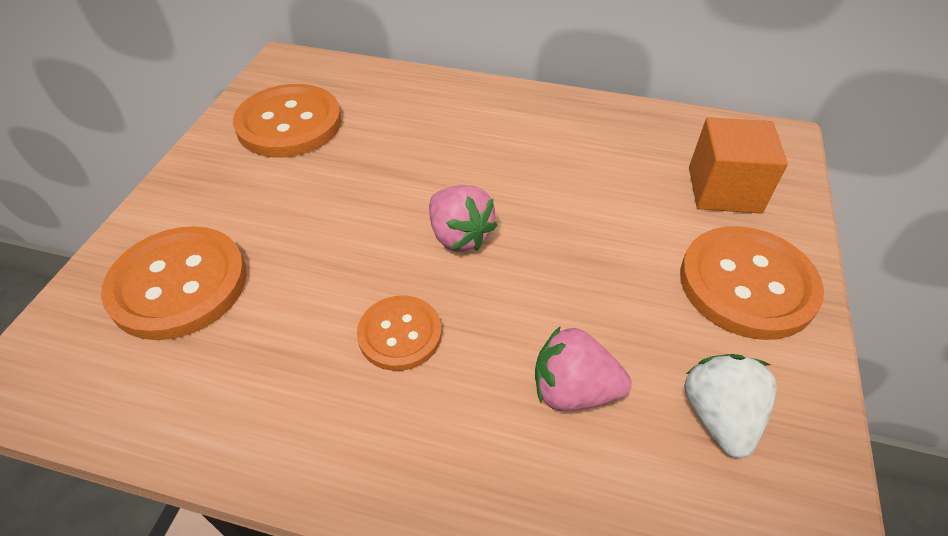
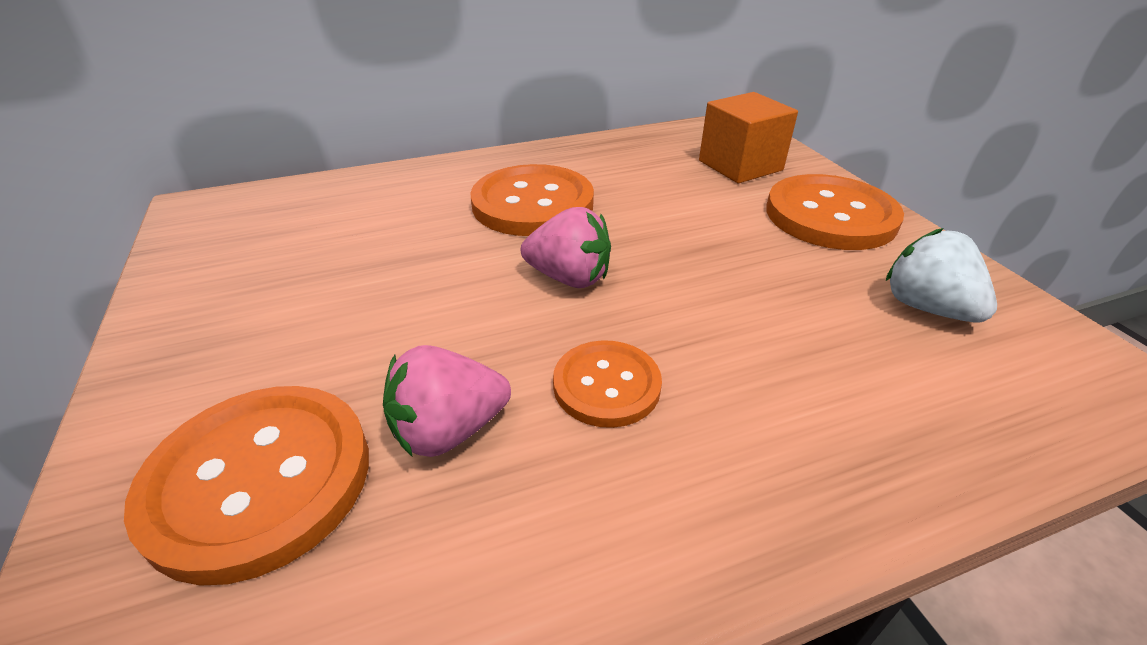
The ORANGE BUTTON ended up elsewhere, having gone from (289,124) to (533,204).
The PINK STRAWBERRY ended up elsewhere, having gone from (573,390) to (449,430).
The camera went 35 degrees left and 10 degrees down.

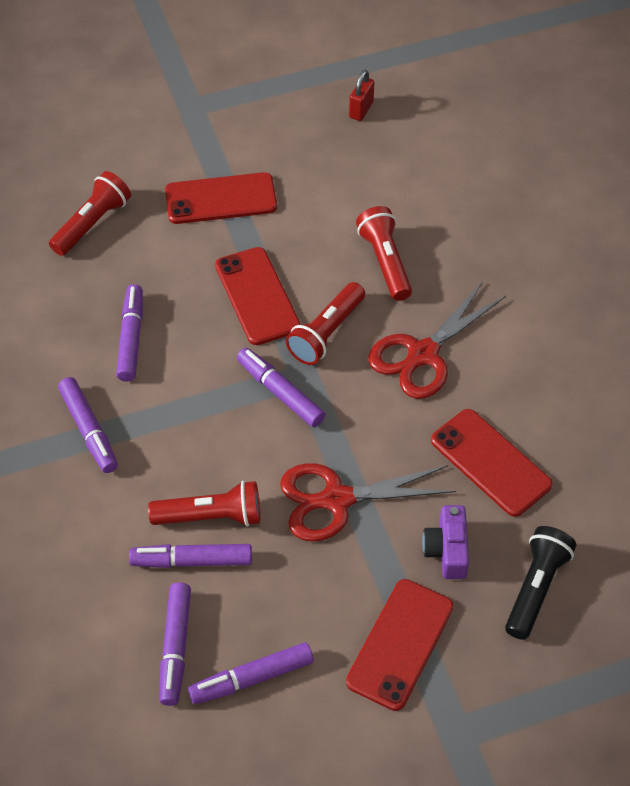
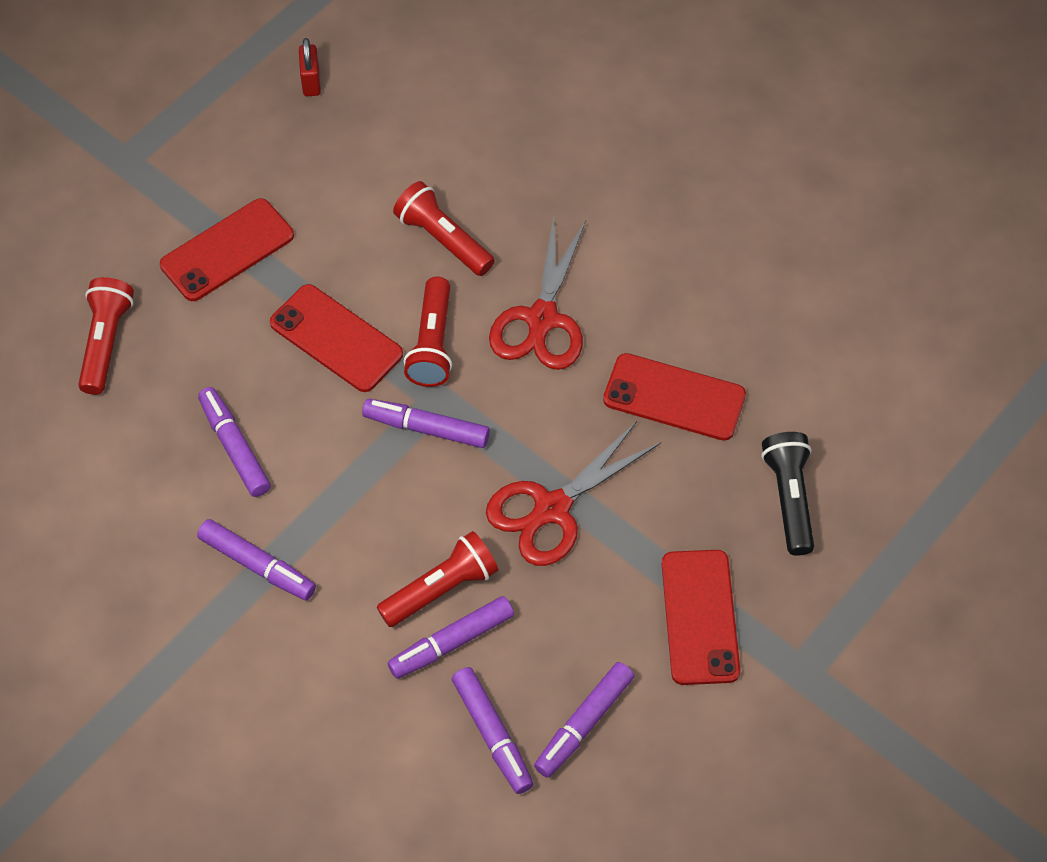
The second view lost the PURPLE CAMERA at (447,550).
The camera went 30 degrees left and 5 degrees up.

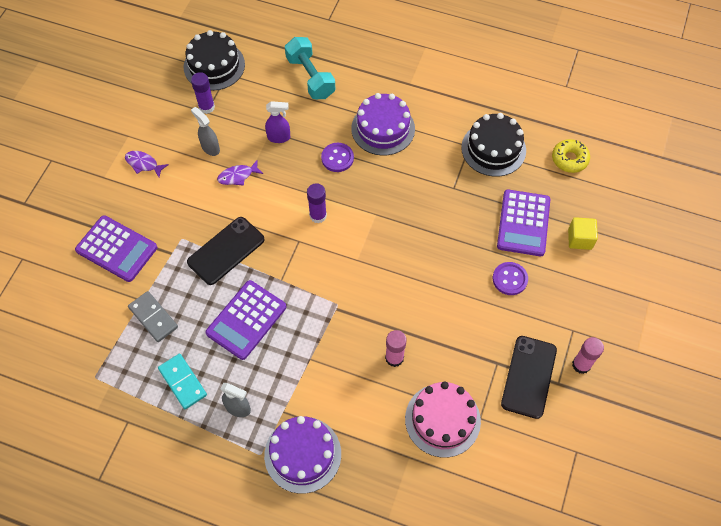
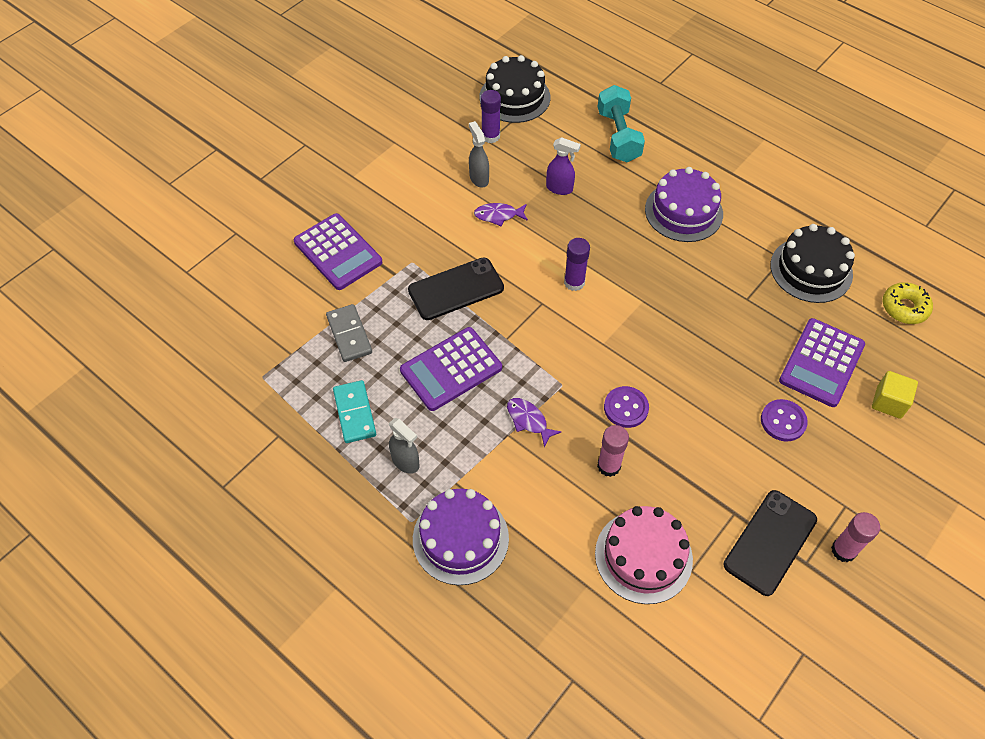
The PURPLE FISH ended up elsewhere, having gone from (143,164) to (528,420).
The PURPLE BUTTON ended up elsewhere, having gone from (337,158) to (626,408).
The camera went 20 degrees right and 5 degrees down.

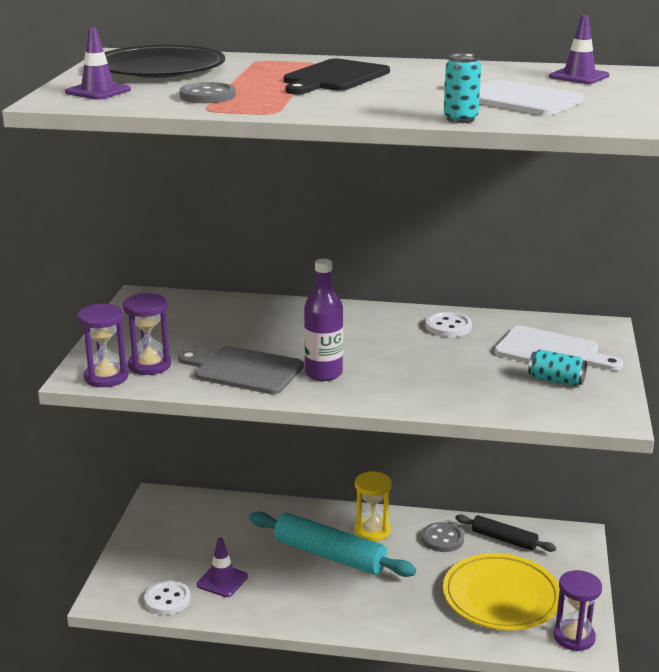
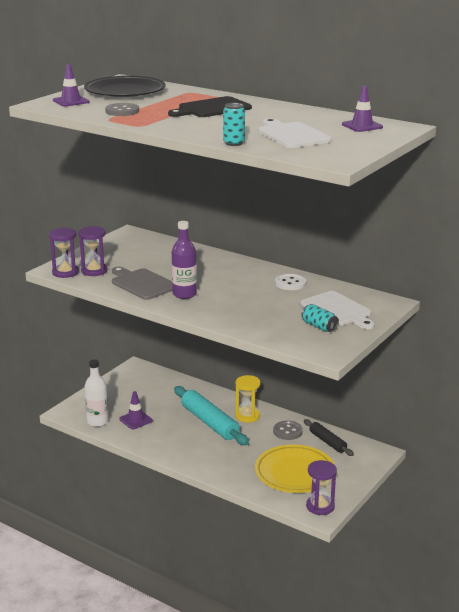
Where the WHITE BUTTON stood at (167,600), the WHITE BOTTLE came to stand at (98,422).
The camera went 25 degrees right and 0 degrees up.

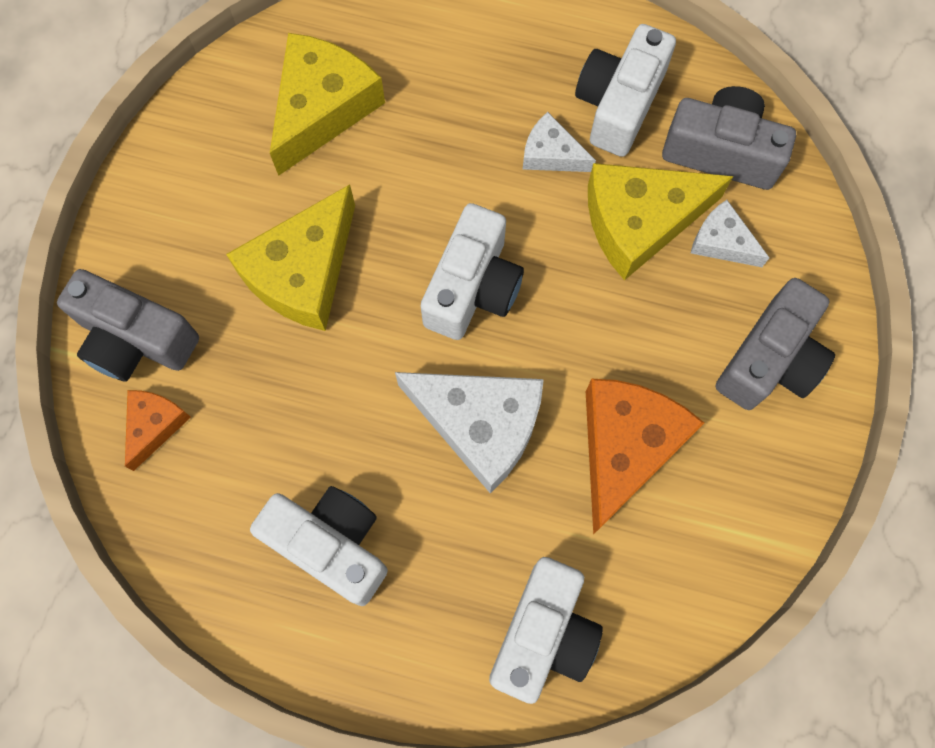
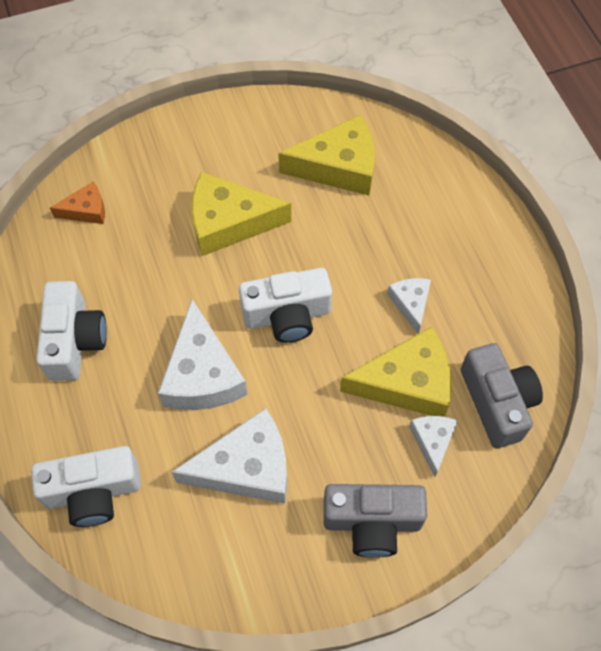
The second view lost the GREY CAMERA at (135,339).
The second view lost the WHITE CAMERA at (618,104).
What was the ORANGE CHEESE at (625,448) turned into the WHITE CHEESE at (246,467).
The YELLOW CHEESE at (640,221) ended up facing another way, 135 degrees clockwise from before.
The camera went 55 degrees right and 10 degrees down.

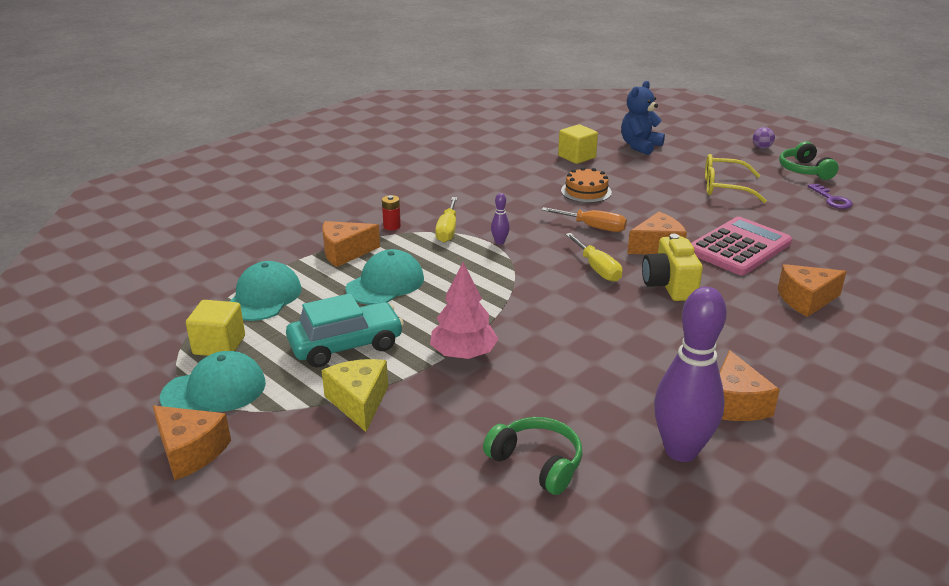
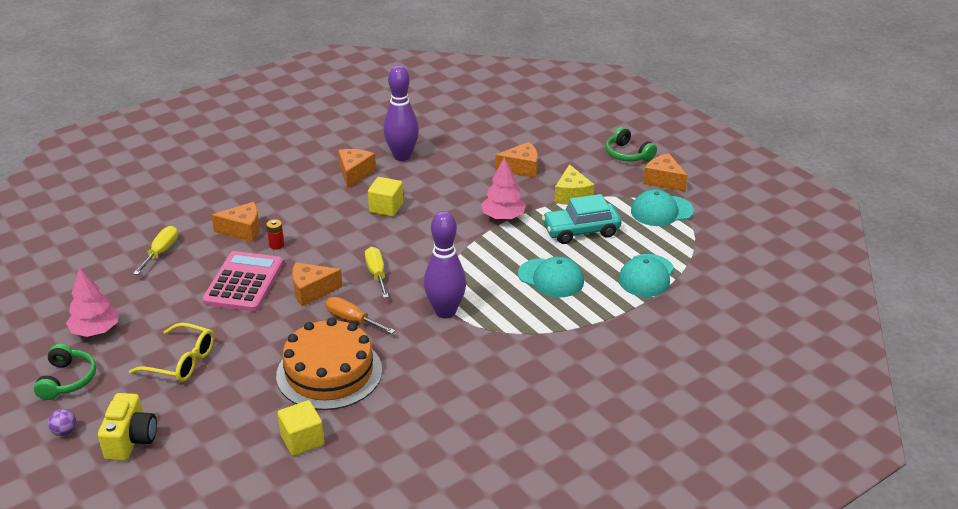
The second view lost the BLUE TEDDY BEAR at (640,146).
The YELLOW CUBE ended up elsewhere, having gone from (219,345) to (386,208).
The ORANGE CHEESE ended up elsewhere, having gone from (345,252) to (521,168).
The RED BATTERY ended up elsewhere, having gone from (392,226) to (276,245).
The YELLOW SCREWDRIVER ended up elsewhere, having gone from (447,230) to (161,252).
The GREEN HEADPHONES ended up elsewhere, having gone from (537,463) to (627,154).
The YELLOW CAMERA ended up elsewhere, having gone from (669,286) to (131,440).
Where the PURPLE KEY stood at (832,199), the PINK TREE came to stand at (95,330).
The TURQUOISE CAP at (385,283) ended up facing another way, 105 degrees counterclockwise from before.
The PINK CALCULATOR at (739,247) ended up facing another way, 135 degrees clockwise from before.
The size of the PURPLE BOWLING PIN at (500,242) changed by a factor of 2.48.
The size of the ORANGE CAKE at (586,191) changed by a factor of 1.94.
The camera went 170 degrees left and 5 degrees up.

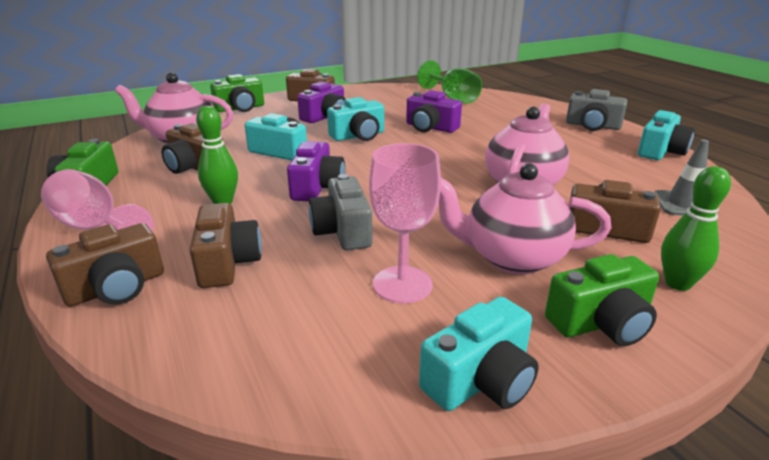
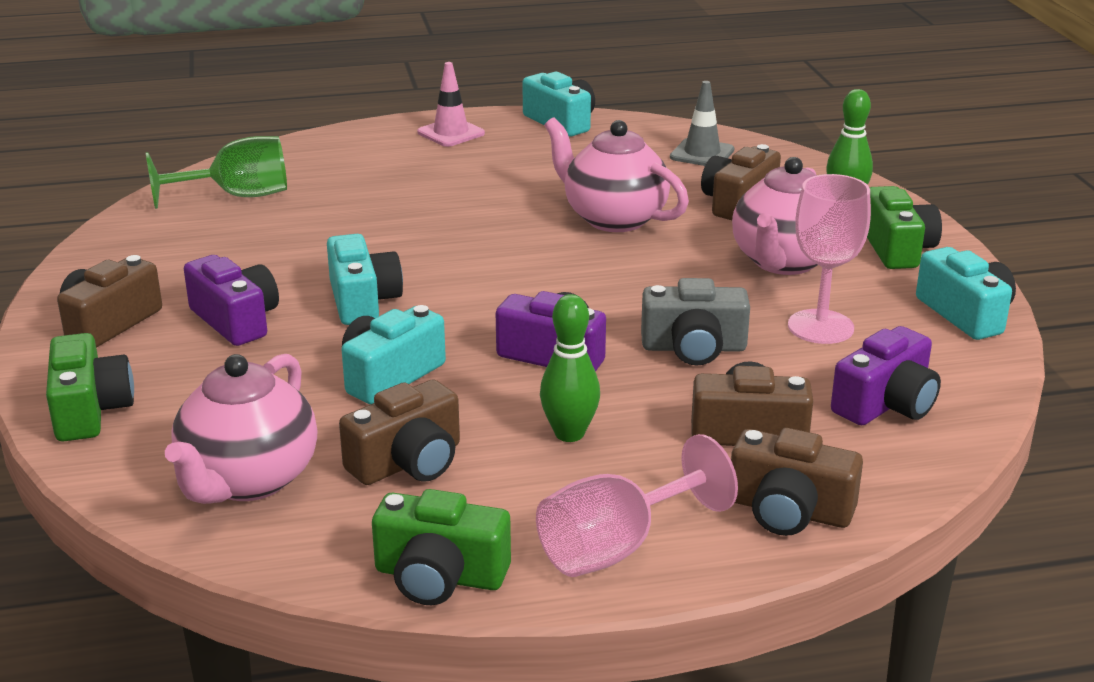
The PURPLE CAMERA ended up elsewhere, having gone from (430,128) to (886,404).
Where the GREY CAMERA stood at (592,126), the PINK TRAFFIC CONE came to stand at (451,133).
The BROWN CAMERA at (116,288) ended up facing another way, 135 degrees clockwise from before.
The camera went 75 degrees left and 0 degrees up.

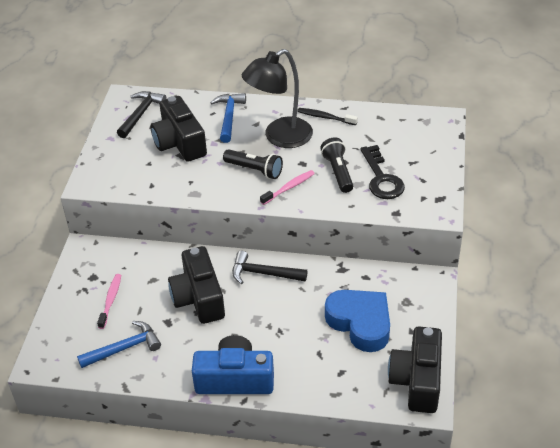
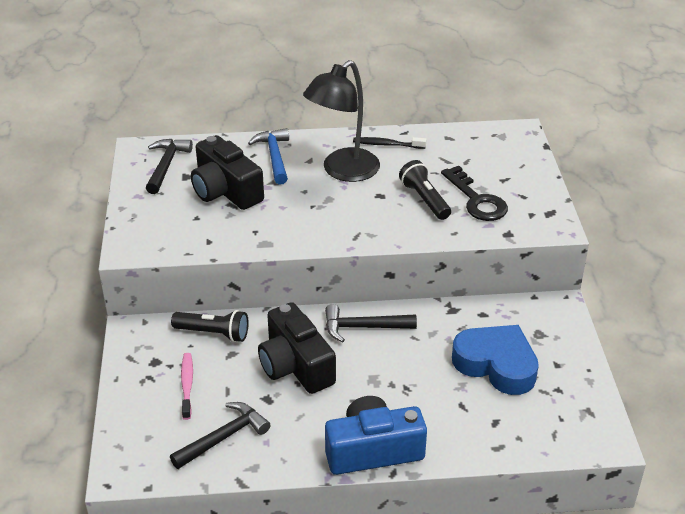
The second view lost the PINK TOOTHBRUSH at (289,188).
The second view lost the BLACK CAMERA at (417,380).
The BLACK FLASHLIGHT ended up elsewhere, having gone from (255,170) to (214,333).
What was the BLUE HAMMER at (124,348) turned into the BLACK HAMMER at (224,437).
The camera went 15 degrees left and 5 degrees down.

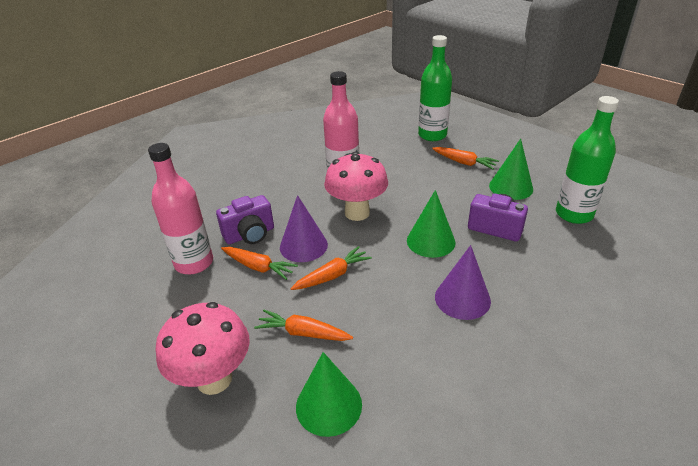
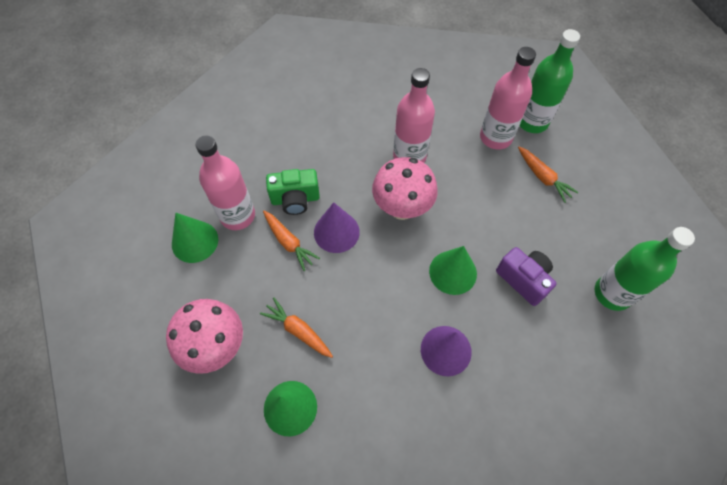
The second view lost the ORANGE CARROT at (332,275).
The second view gained the PINK BOTTLE at (495,137).
The GREEN CONE ended up elsewhere, having gone from (511,187) to (195,241).
What was the PURPLE CAMERA at (250,235) turned into the GREEN CAMERA at (295,199).
The camera went 20 degrees right and 25 degrees up.

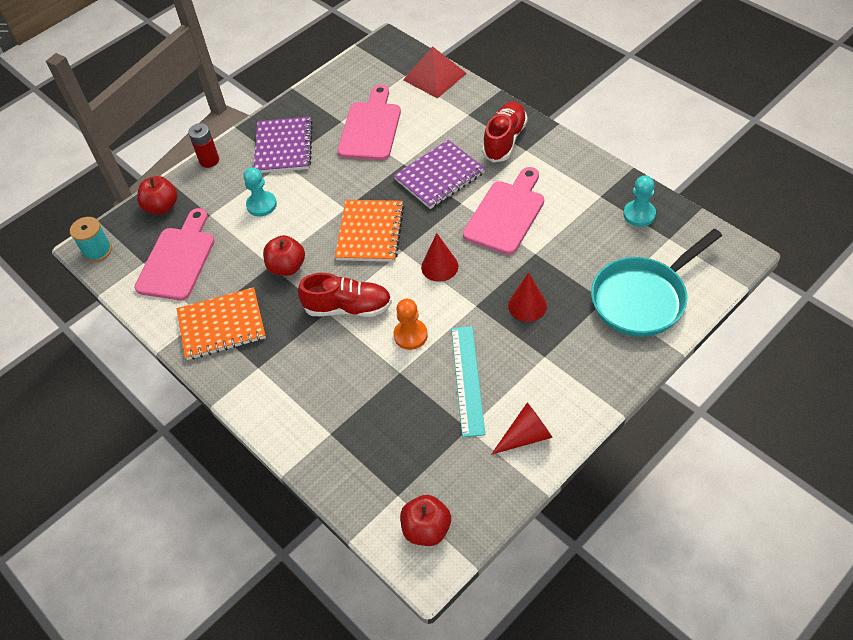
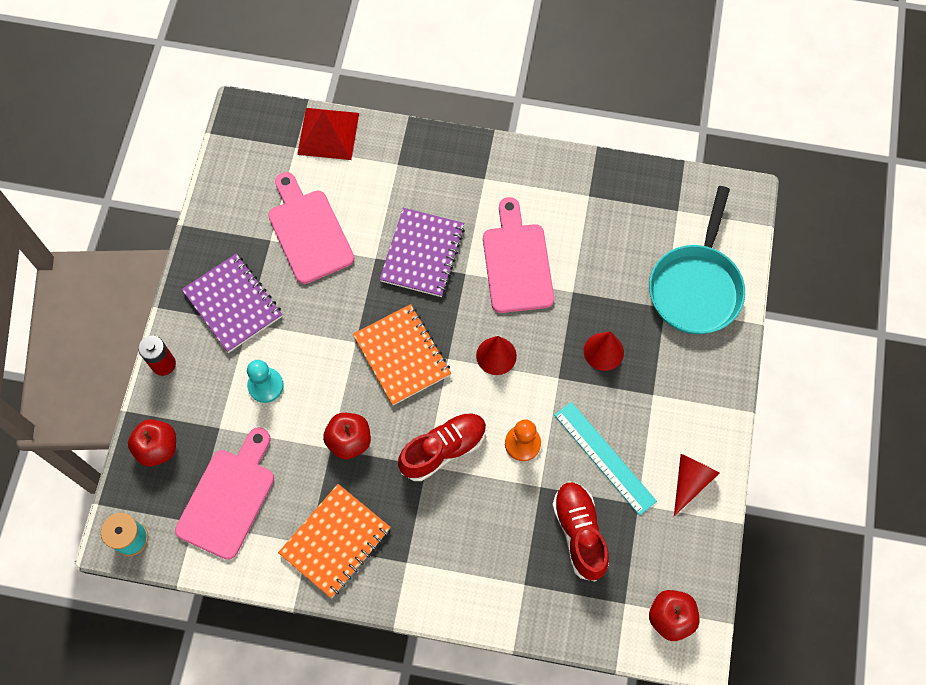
The second view lost the TURQUOISE PAWN at (639,214).
The RED SHOE ended up elsewhere, having gone from (505,140) to (579,533).
The PINK CUTTING BOARD at (177,259) ended up facing another way, 45 degrees clockwise from before.
The camera went 40 degrees left and 15 degrees up.

